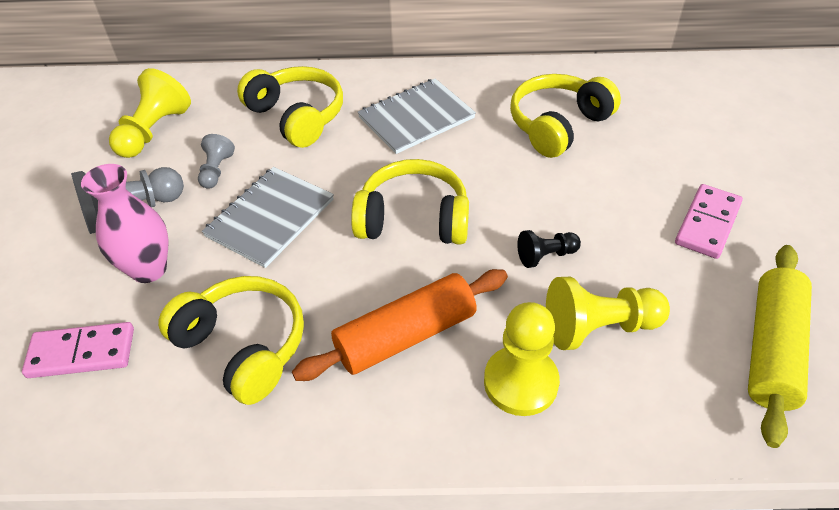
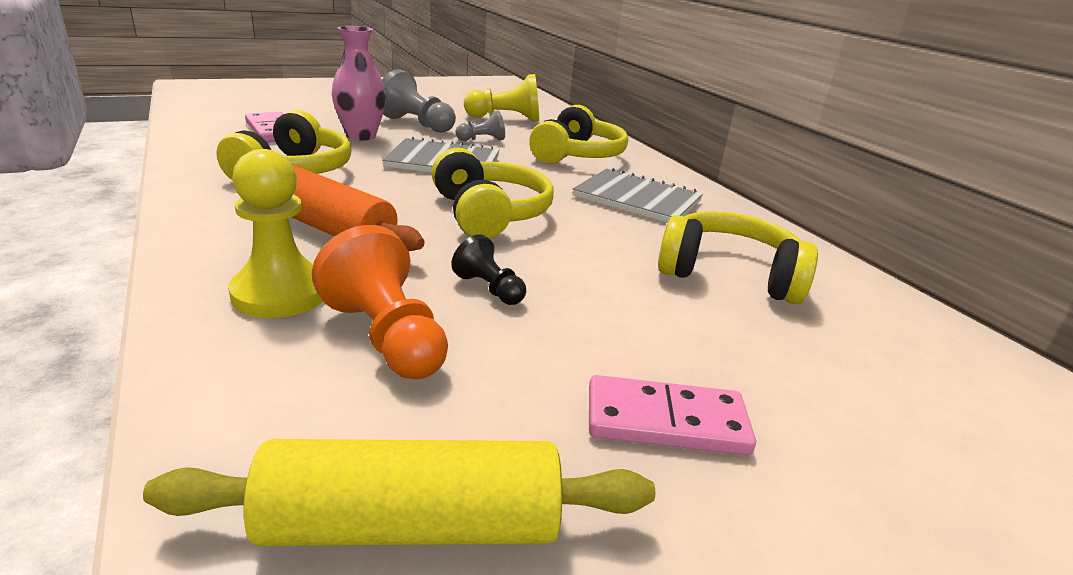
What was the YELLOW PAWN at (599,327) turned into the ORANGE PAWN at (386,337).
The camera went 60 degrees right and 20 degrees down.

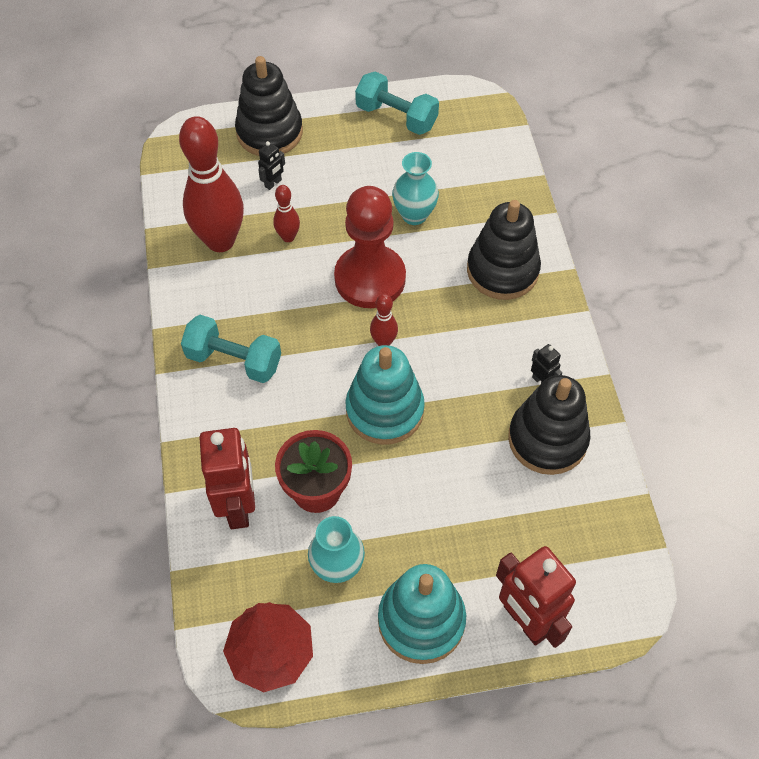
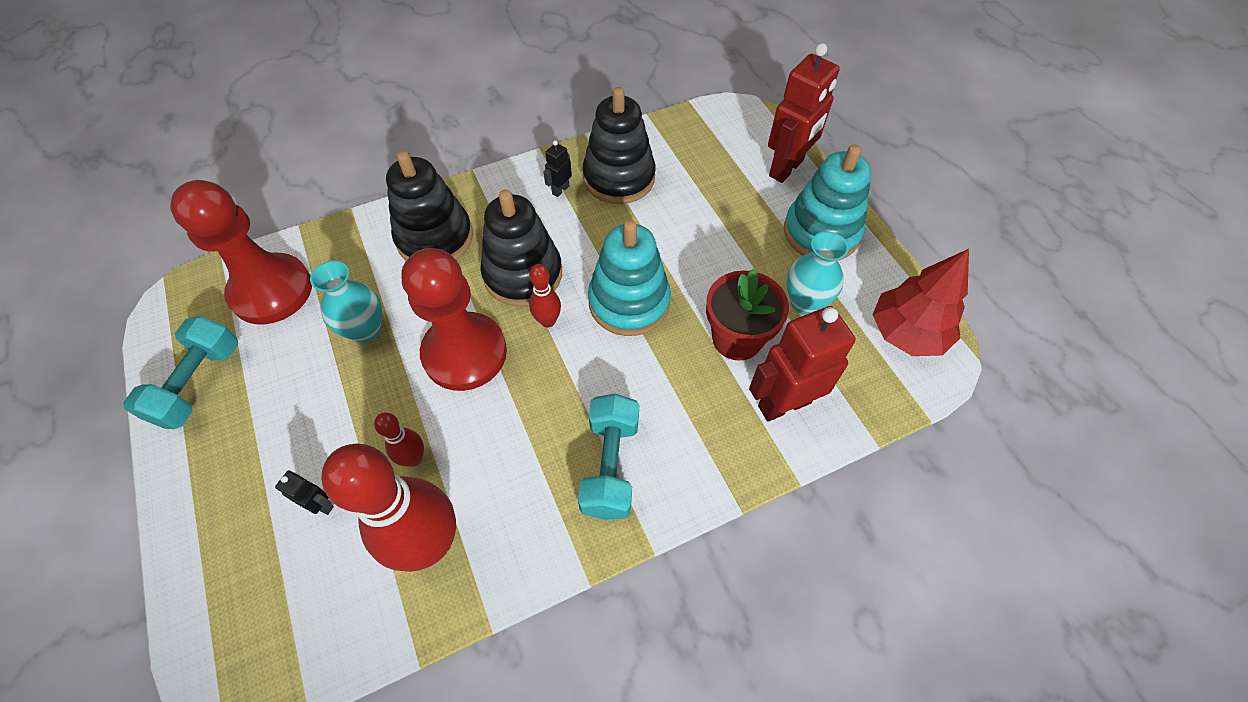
The second view gained the RED PAWN at (271,291).
The BLACK STACKING TOY ended up elsewhere, having gone from (269,132) to (523,274).
The camera went 105 degrees left and 0 degrees up.

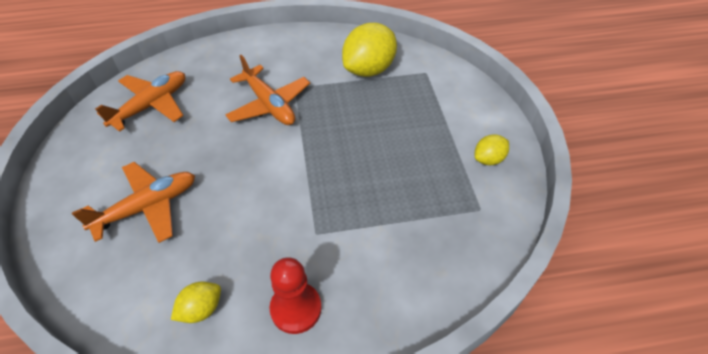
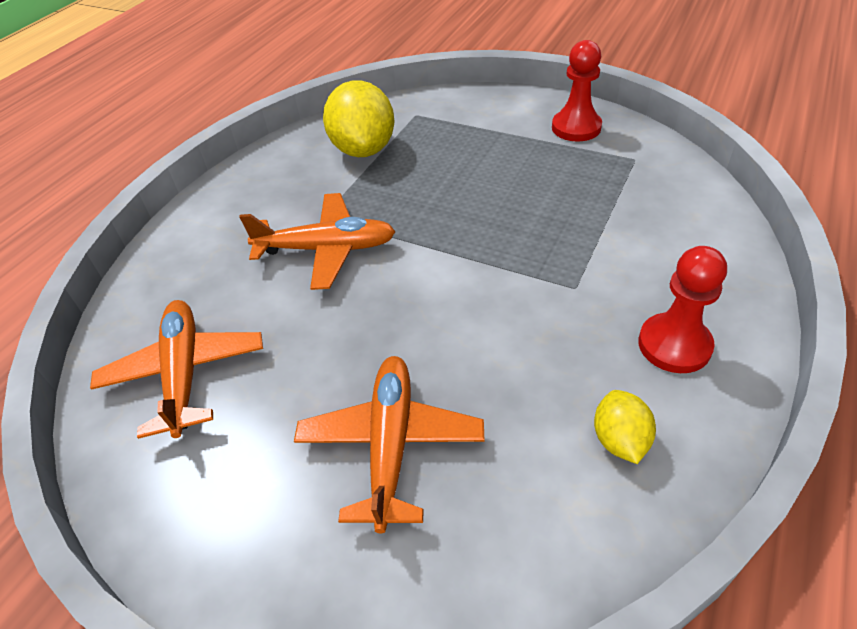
Where the YELLOW LEMON stood at (488,159), the RED PAWN came to stand at (576,128).
The camera went 50 degrees left and 5 degrees down.

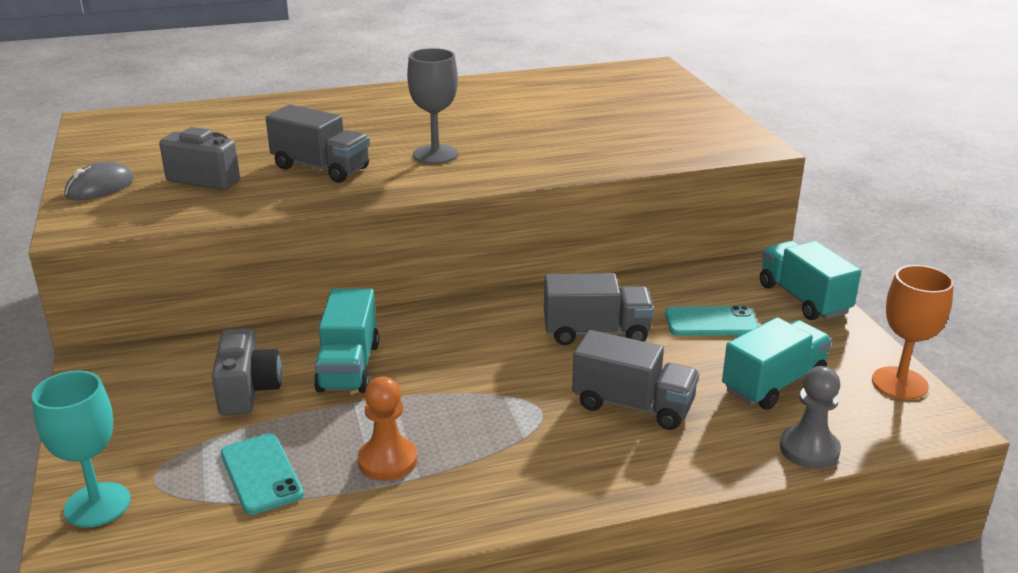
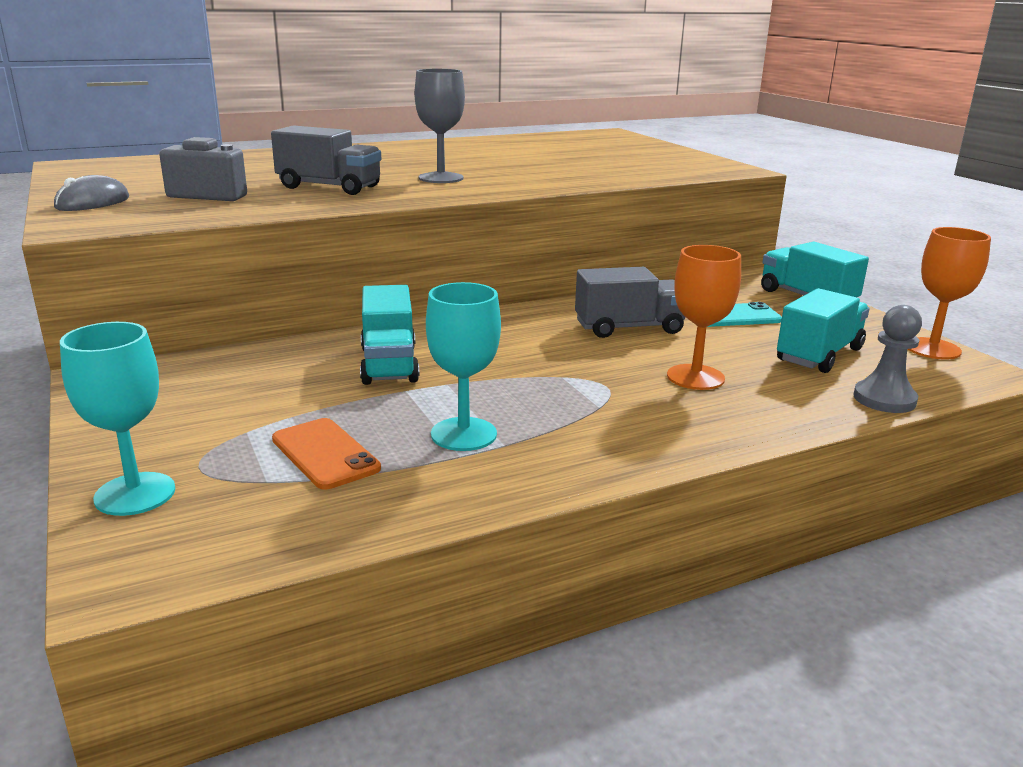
The second view lost the GREY CAMERA at (248,391).
Where the ORANGE PAWN stood at (387,461), the TURQUOISE GOBLET came to stand at (463,434).
Where the GREY TRUCK stood at (633,405), the ORANGE GOBLET came to stand at (695,377).
What was the TURQUOISE PHONE at (261,474) turned into the ORANGE PHONE at (325,454).
The camera went 10 degrees left and 5 degrees down.

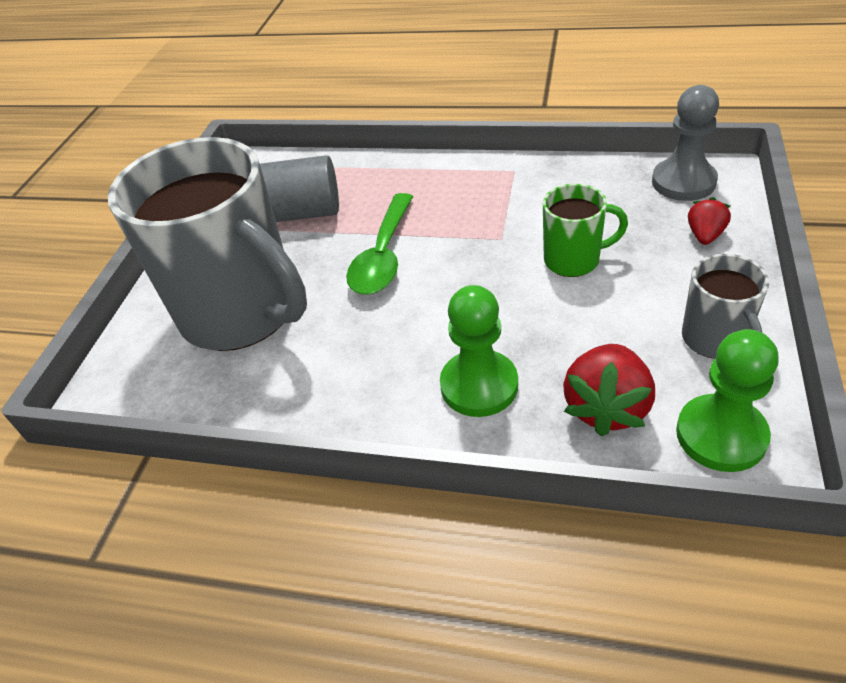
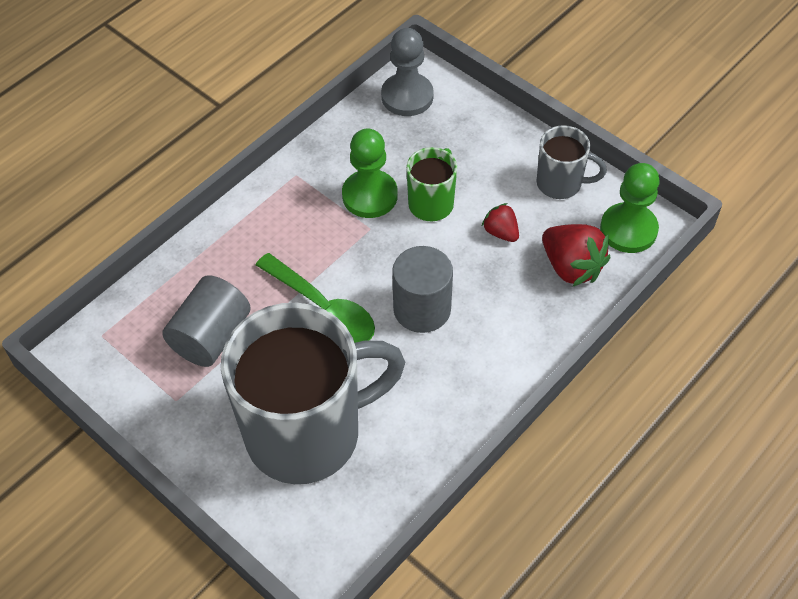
The second view gained the GREY CYLINDER at (422,309).
The GREEN PAWN ended up elsewhere, having gone from (479,385) to (370,196).
The RED STRAWBERRY ended up elsewhere, having gone from (705,235) to (501,232).
The camera went 65 degrees left and 10 degrees up.

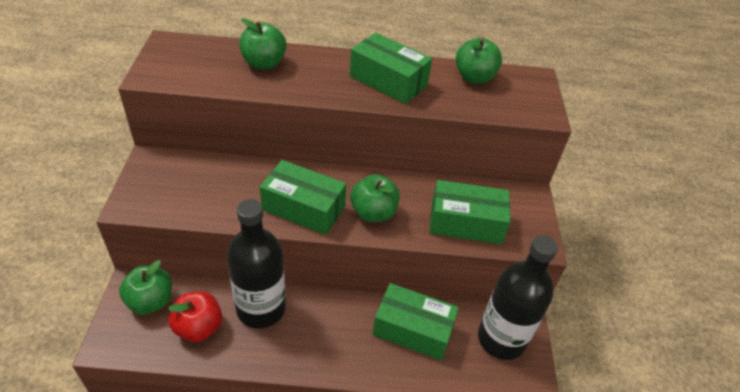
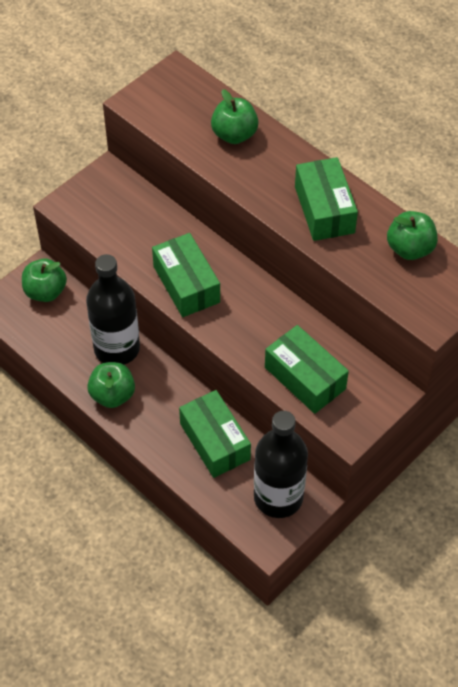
The second view lost the RED APPLE at (198,327).
The GREEN APPLE ended up elsewhere, having gone from (373,213) to (112,395).
The camera went 45 degrees right and 10 degrees up.

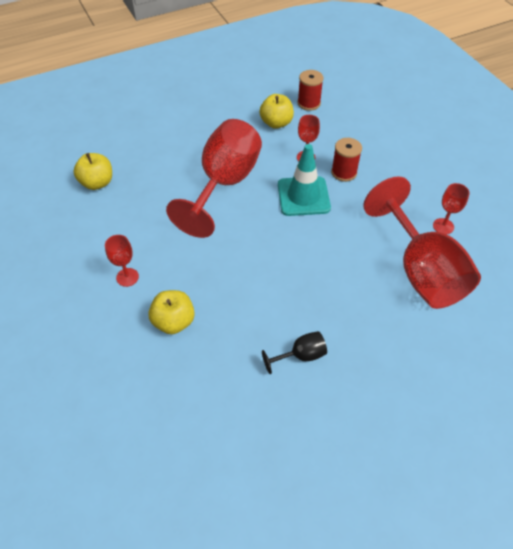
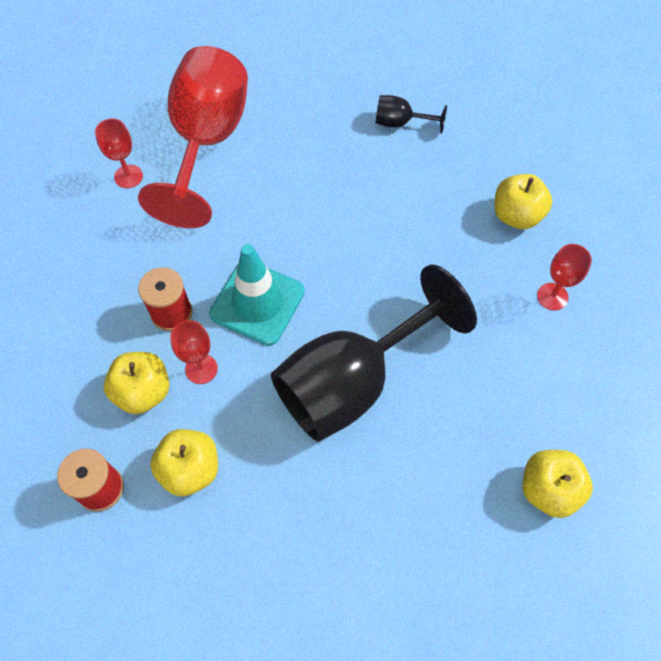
The second view gained the YELLOW APPLE at (143,392).
What was the RED GOBLET at (224,184) turned into the BLACK GOBLET at (352,382).
The camera went 150 degrees left and 10 degrees up.

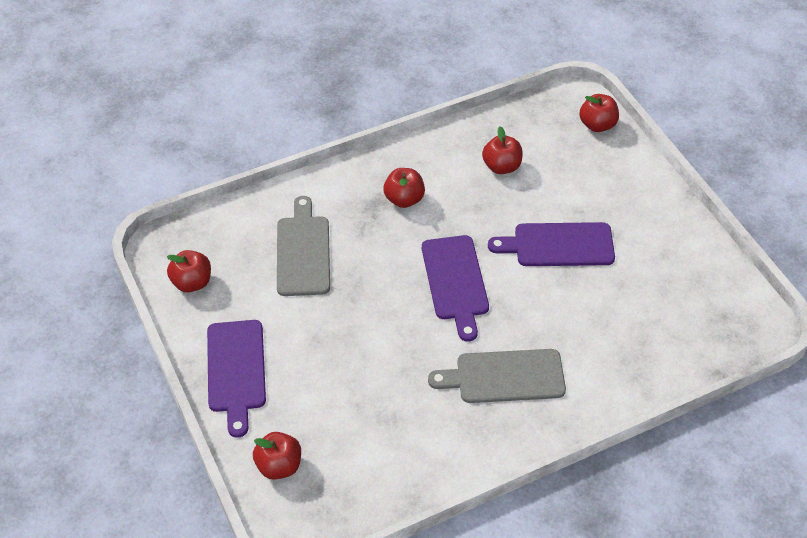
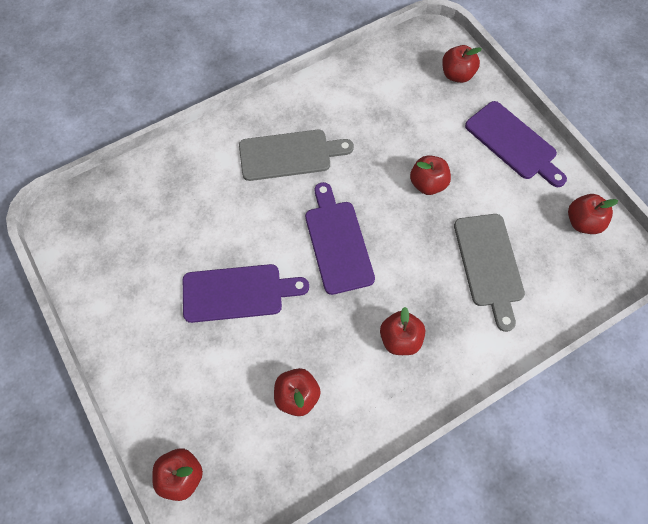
The second view gained the RED APPLE at (427,184).
The PURPLE CUTTING BOARD at (236,371) ended up facing another way, 150 degrees clockwise from before.
The camera went 175 degrees right and 15 degrees up.

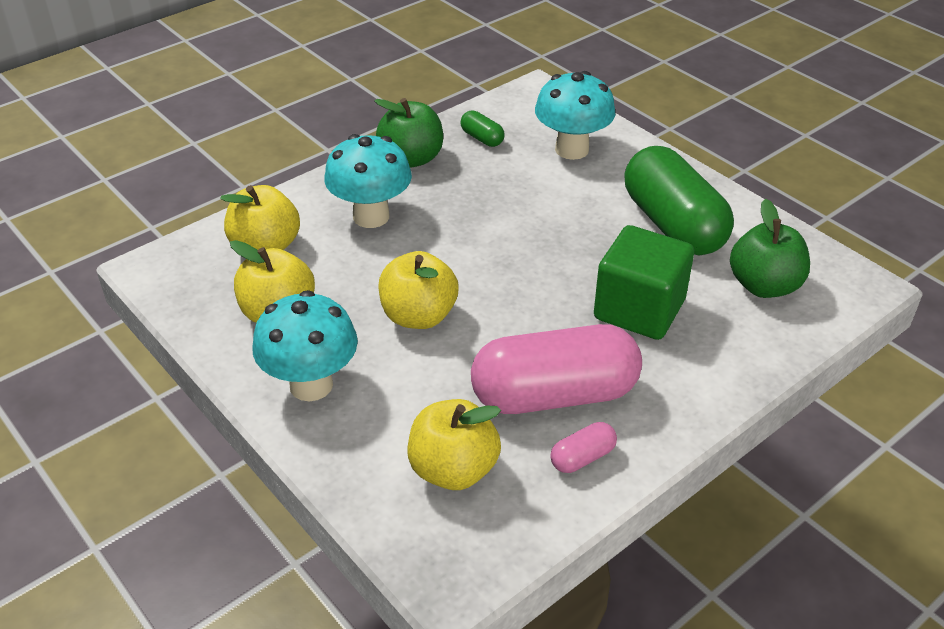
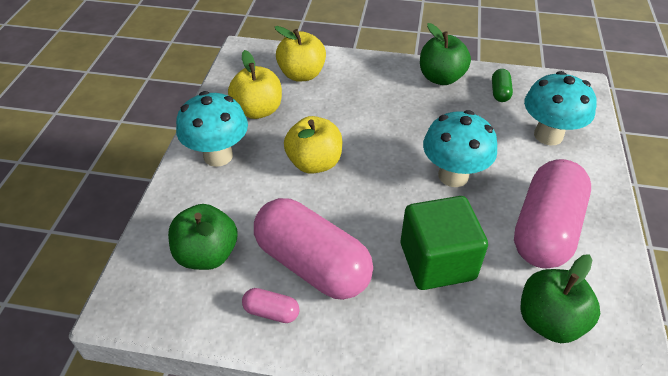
The TURQUOISE MUSHROOM ended up elsewhere, having gone from (371,216) to (453,176).
What was the YELLOW APPLE at (453,470) turned into the GREEN APPLE at (207,254).
What was the GREEN CAPSULE at (672,225) turned into the PINK CAPSULE at (545,229).
The camera went 50 degrees right and 5 degrees up.

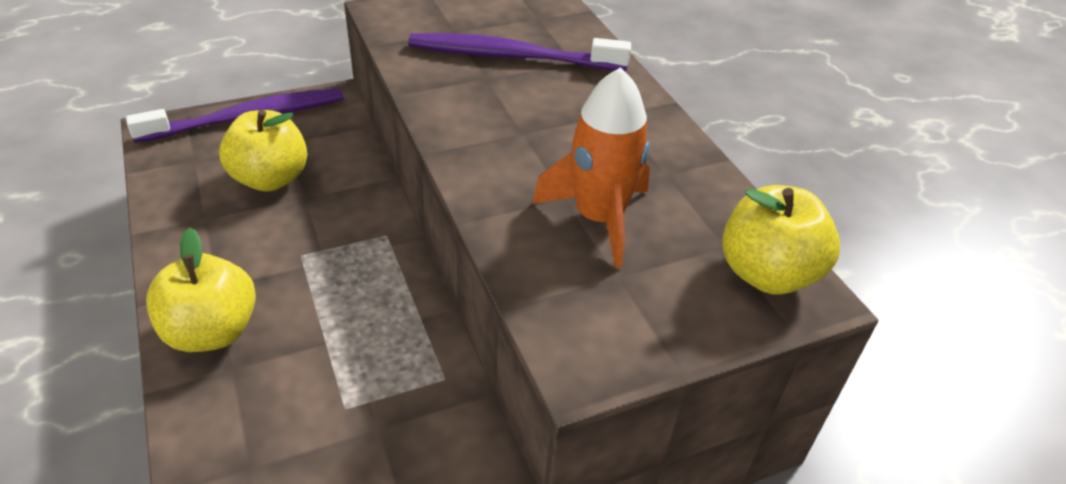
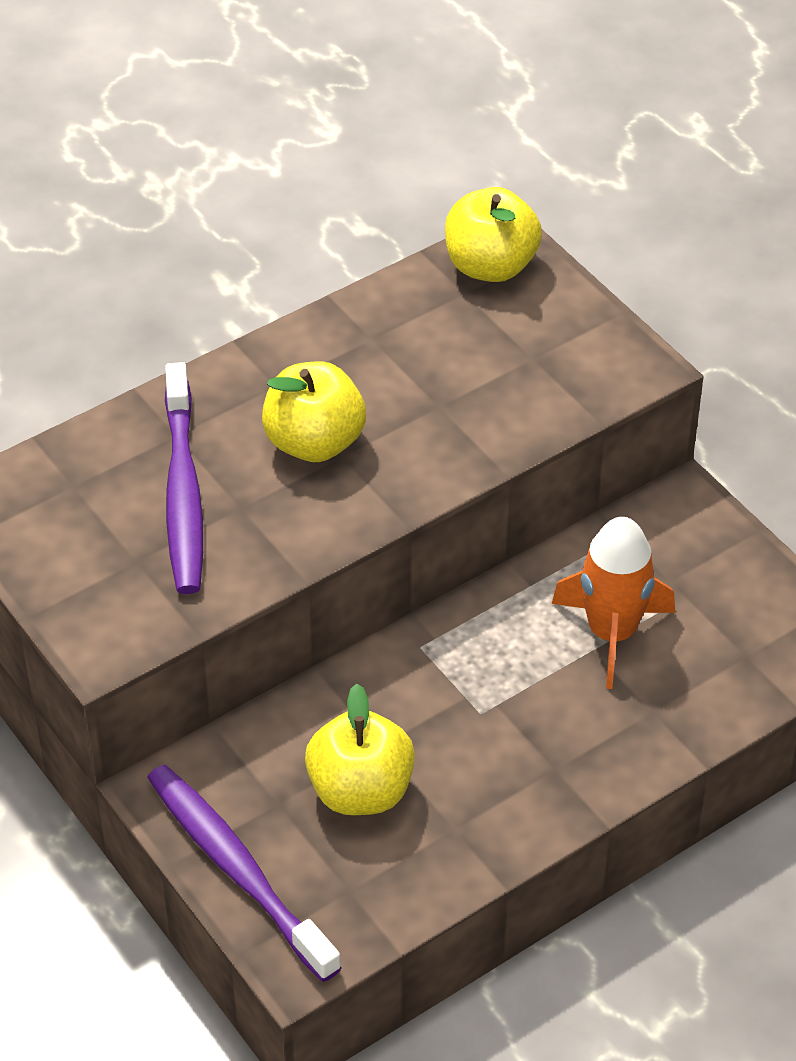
The YELLOW APPLE ended up elsewhere, having gone from (212,331) to (314,442).
The ORANGE ROCKET ended up elsewhere, having gone from (599,219) to (612,633).
The camera went 100 degrees left and 5 degrees up.

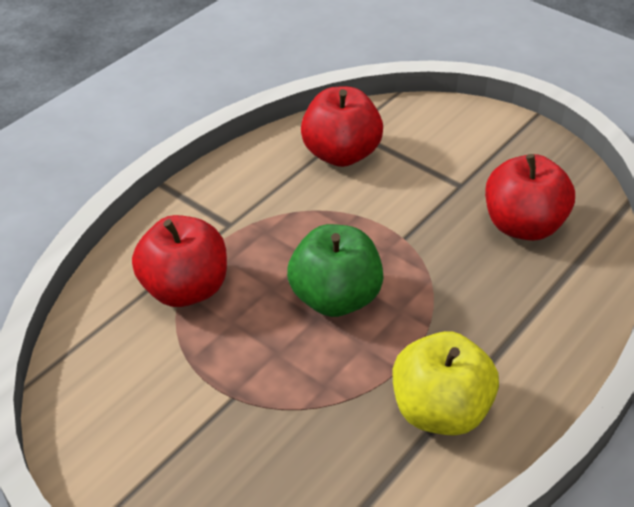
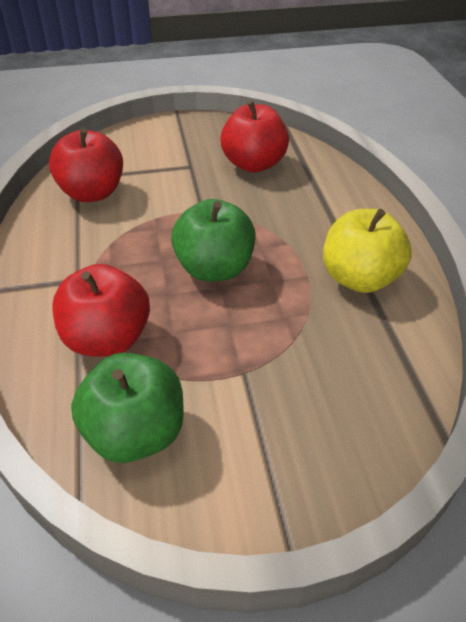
The second view gained the GREEN APPLE at (135,433).
The camera went 50 degrees left and 0 degrees up.

